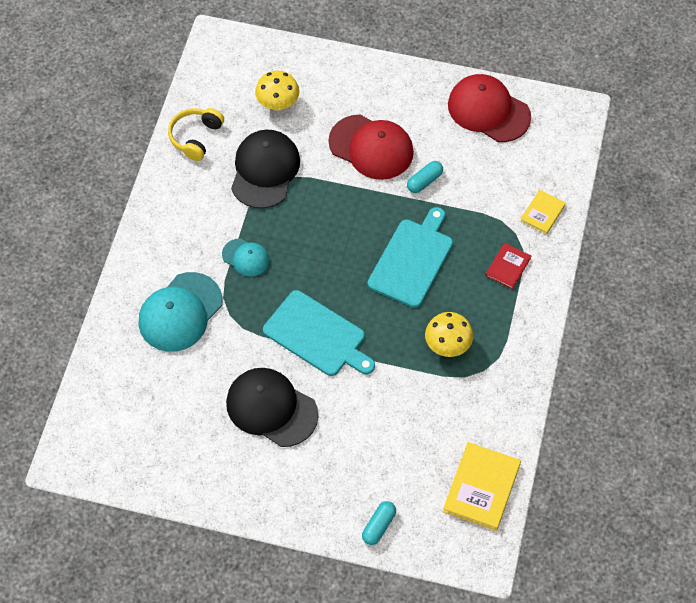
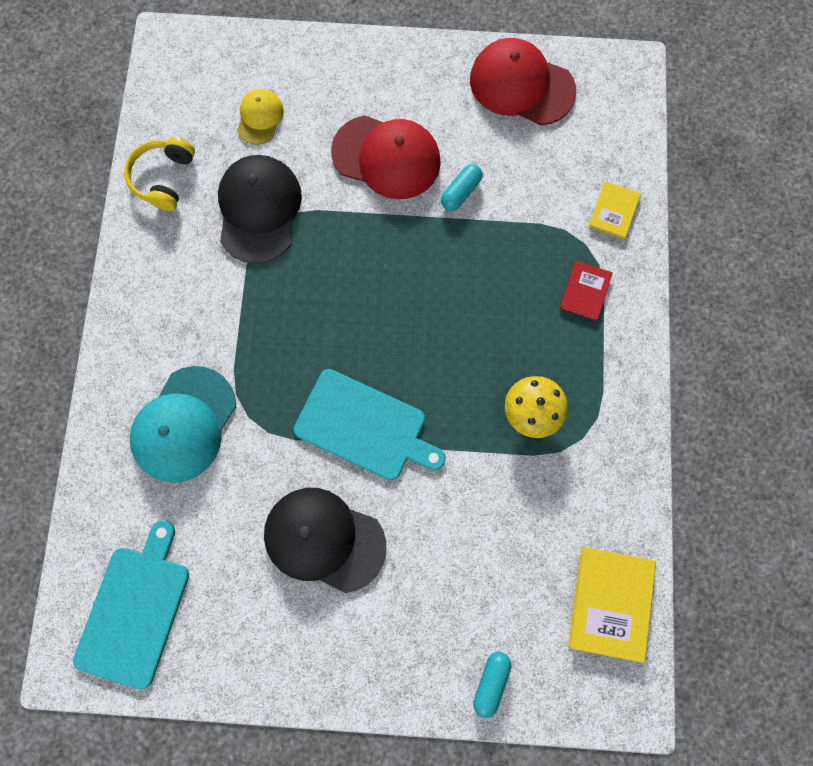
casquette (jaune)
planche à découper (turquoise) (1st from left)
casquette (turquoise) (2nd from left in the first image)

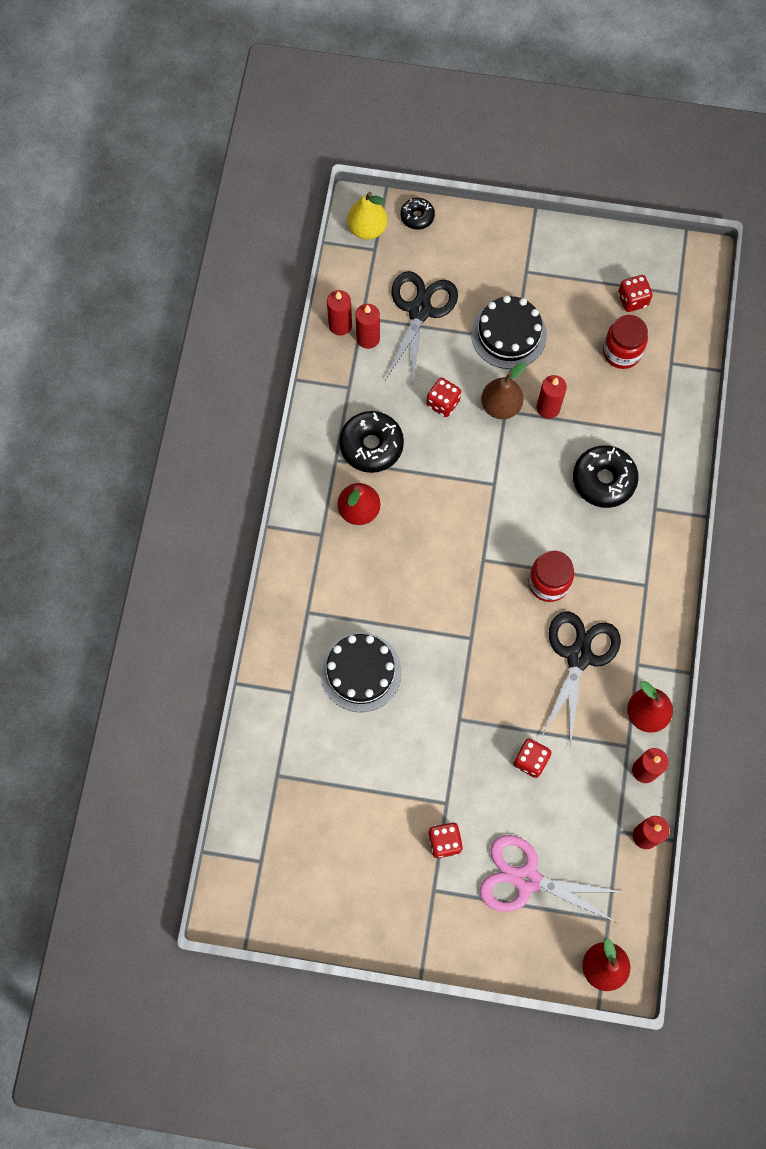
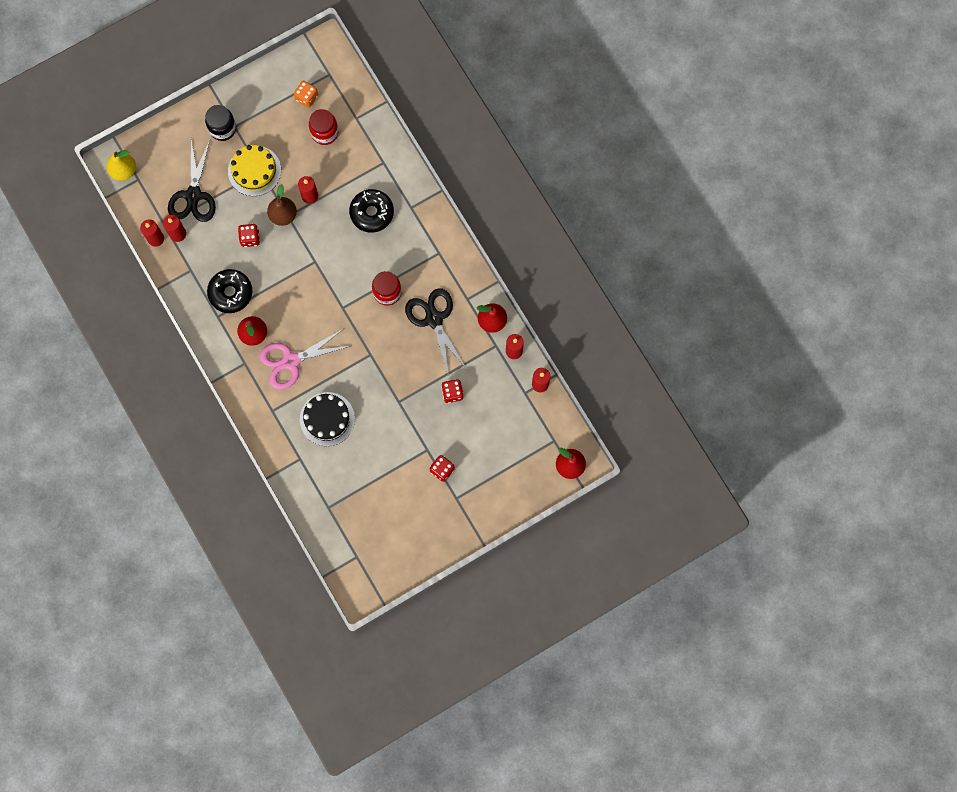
beignet (noir) (2nd from left in the first image)
ciseaux (noir) (1st from left)
dé (orange)
gâteau (jaune)
ciseaux (rose)
bocal (noir)

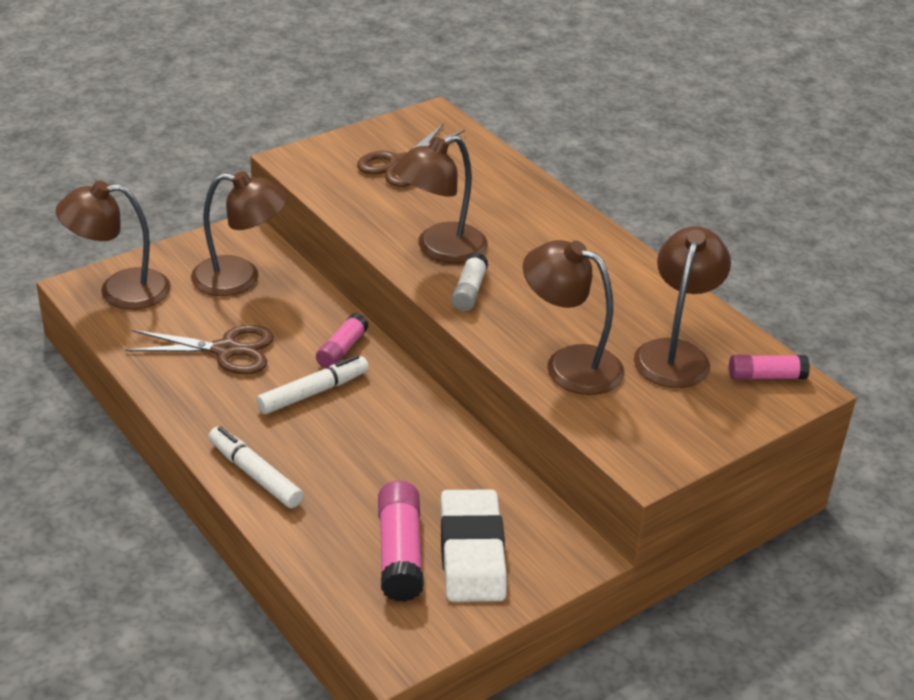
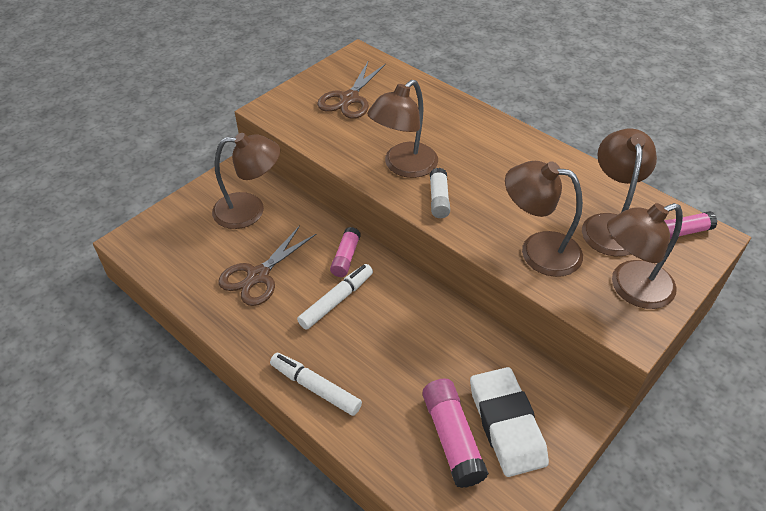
lampe (marron) (5th from left)
ciseaux (marron) (1st from left)

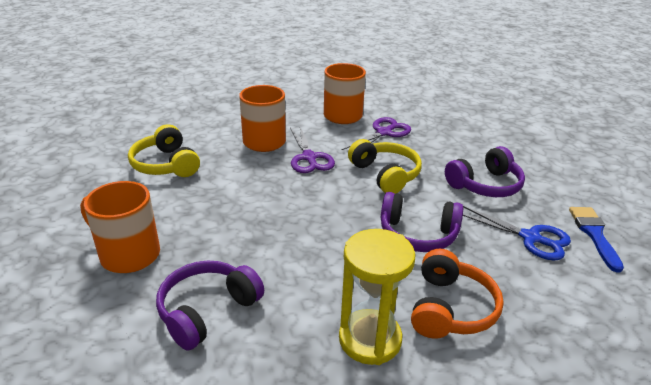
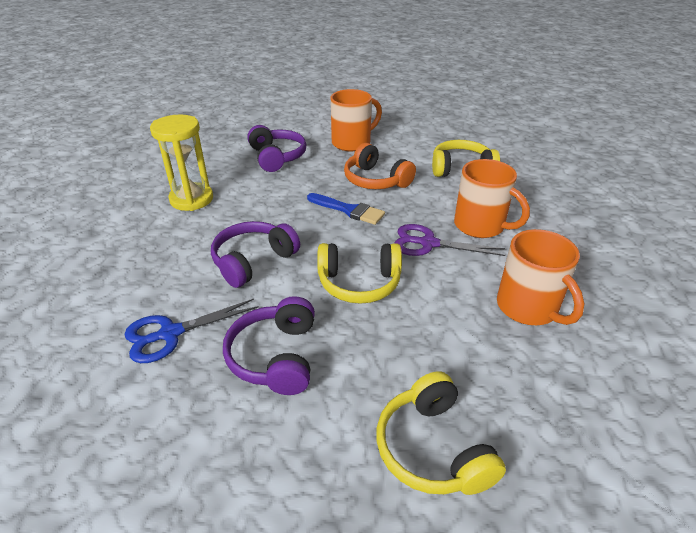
ciseaux (violet) (2nd from left in the first image)
pinceau (bleu)
casque audio (orange)
casque audio (jaune) (2nd from left)

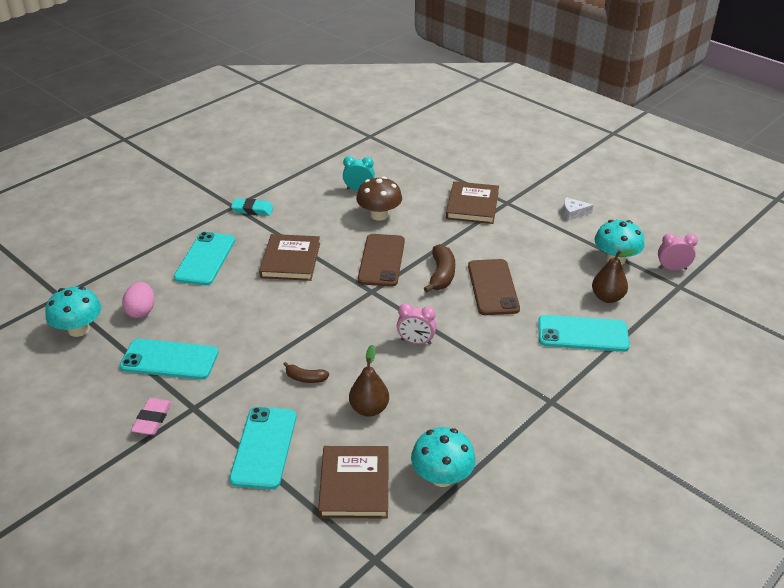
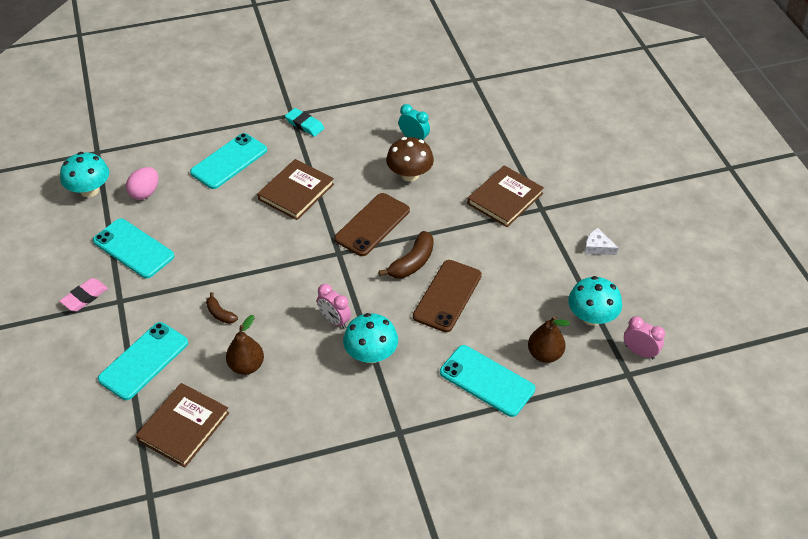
champignon (turquoise) (2nd from left)

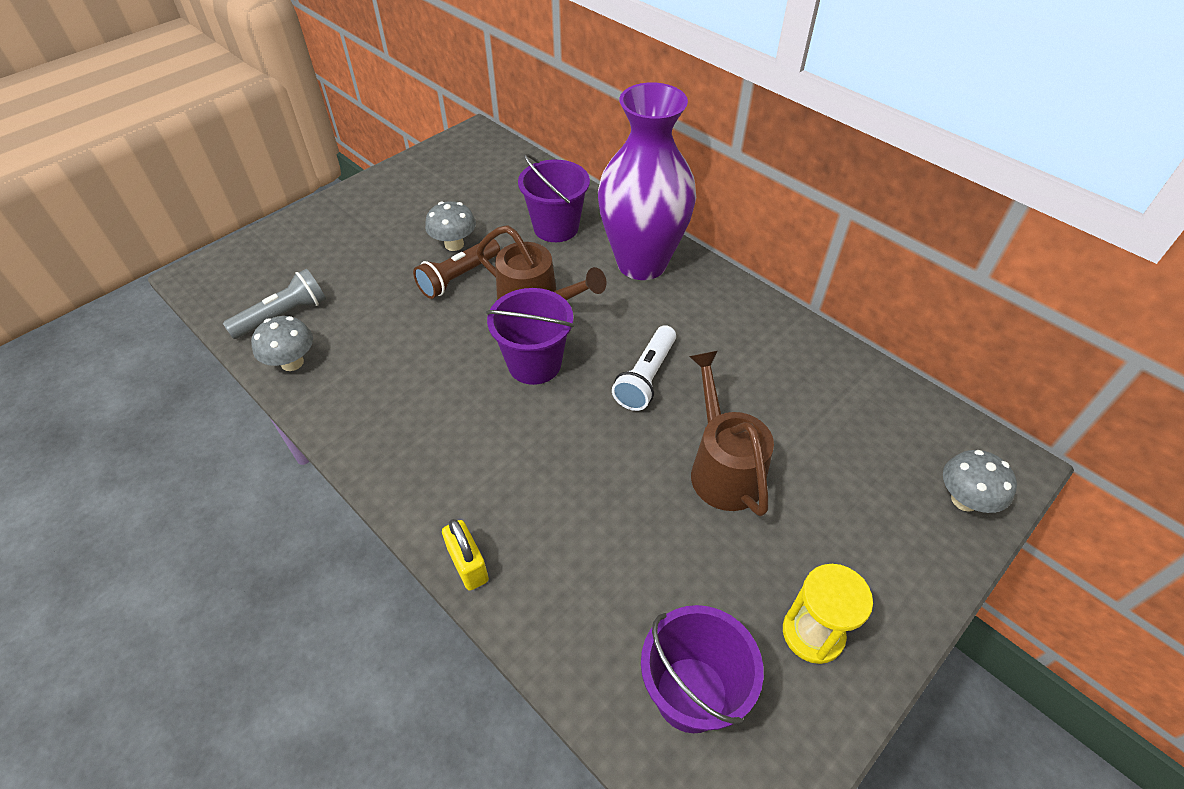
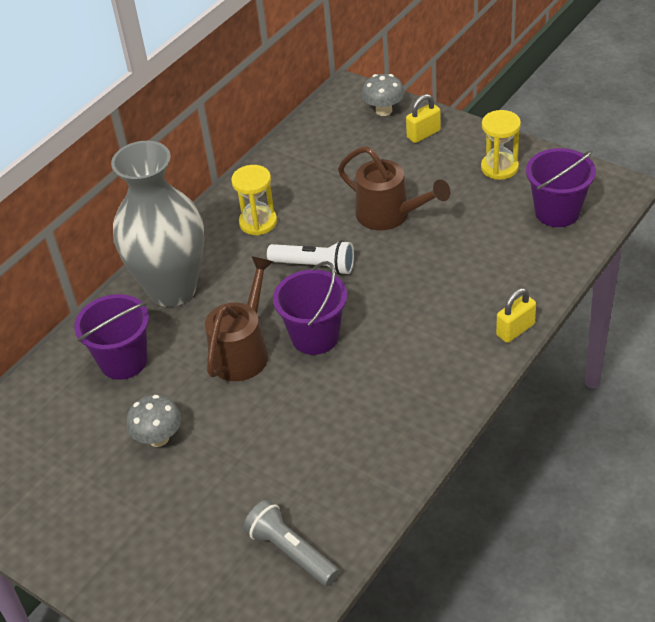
vase (gris)
lampe de poche (marron)
champignon (gris) (1st from left in the first image)
arrosoir (marron) (2nd from left)
cadenas (jaune) (1st from left)
sablier (jaune) (1st from left)

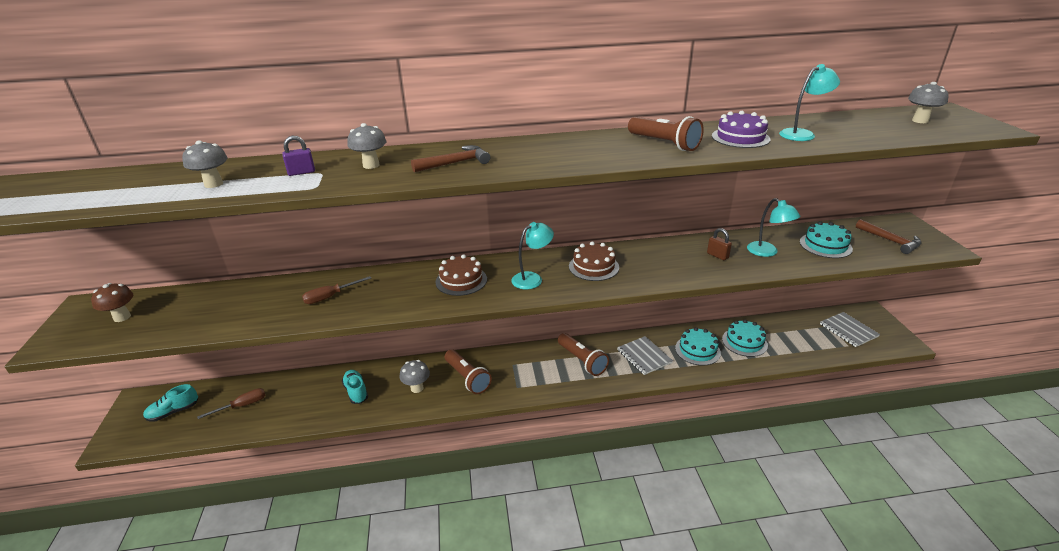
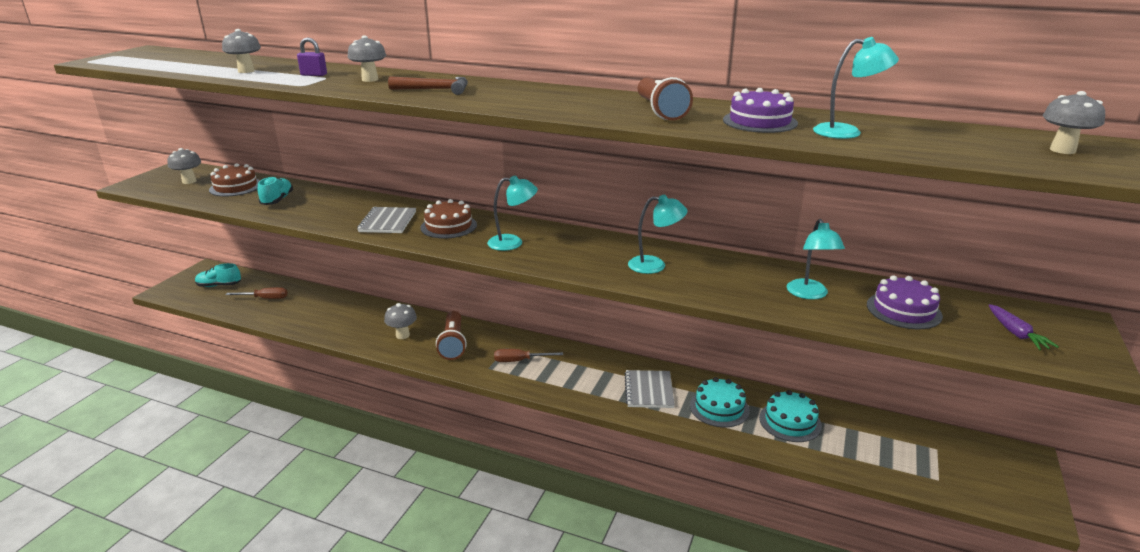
carotte (violet)
gâteau (violet) (2nd from left)
cadenas (marron)
gâteau (marron) (1st from left)
tournevis (marron) (2nd from left)
champignon (gris) (1st from left)
carnet (gris) (1st from left)
lampe de poche (marron) (2nd from left in the first image)
chaussure (turquoise) (2nd from left)
lampe (turquoise) (2nd from left)

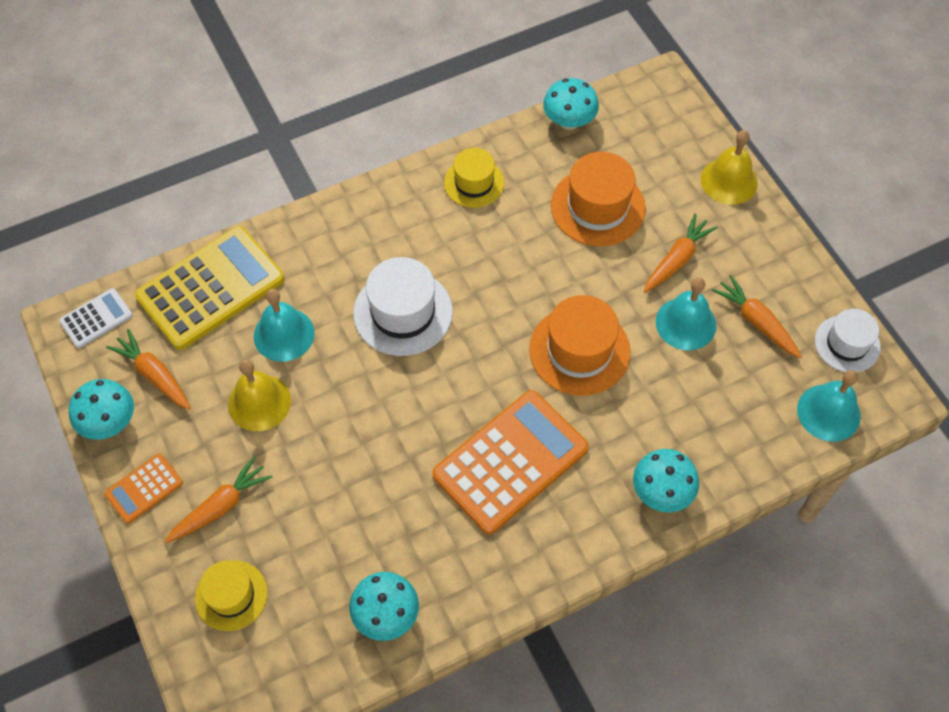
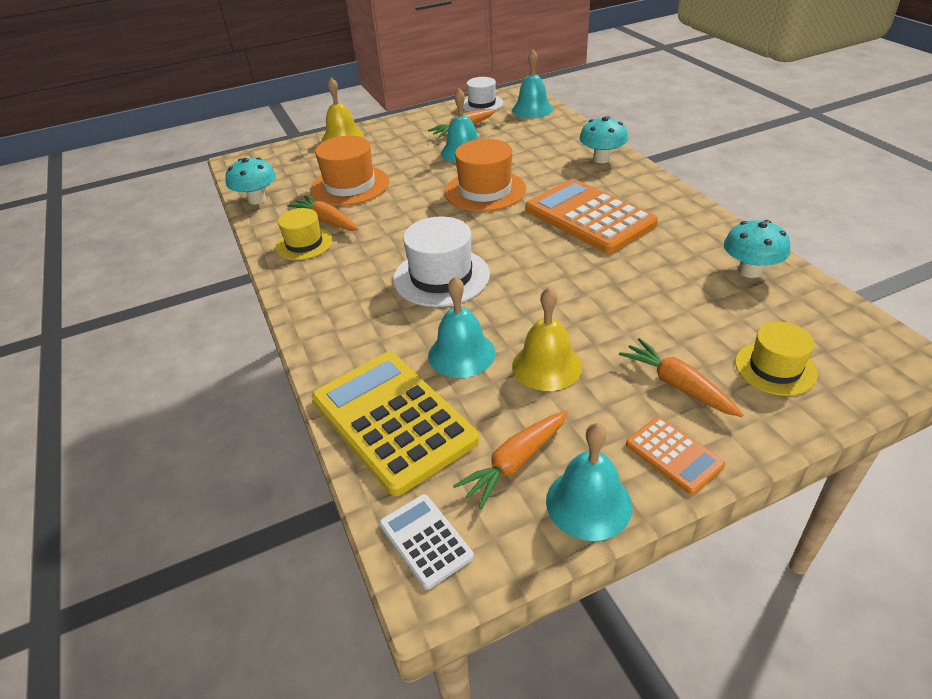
carotte (orange) (1st from left)
cloche (turquoise) (4th from left)

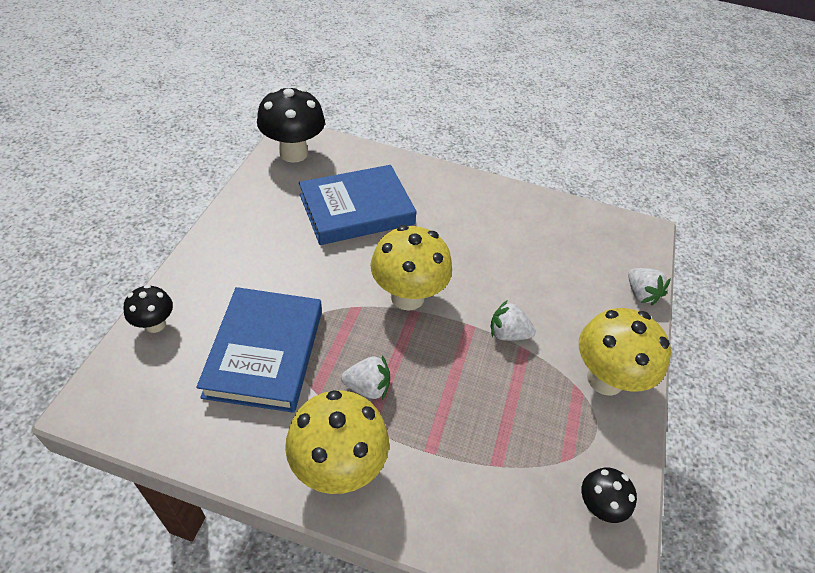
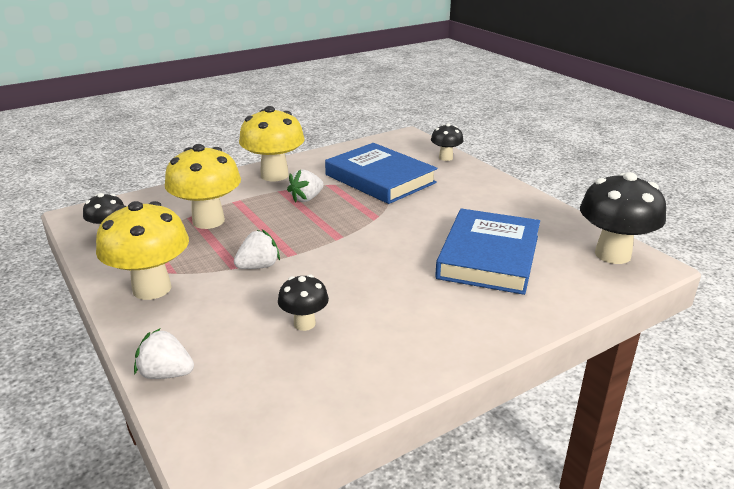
champignon (jaune) (2nd from left)
champignon (noir) (2nd from left)

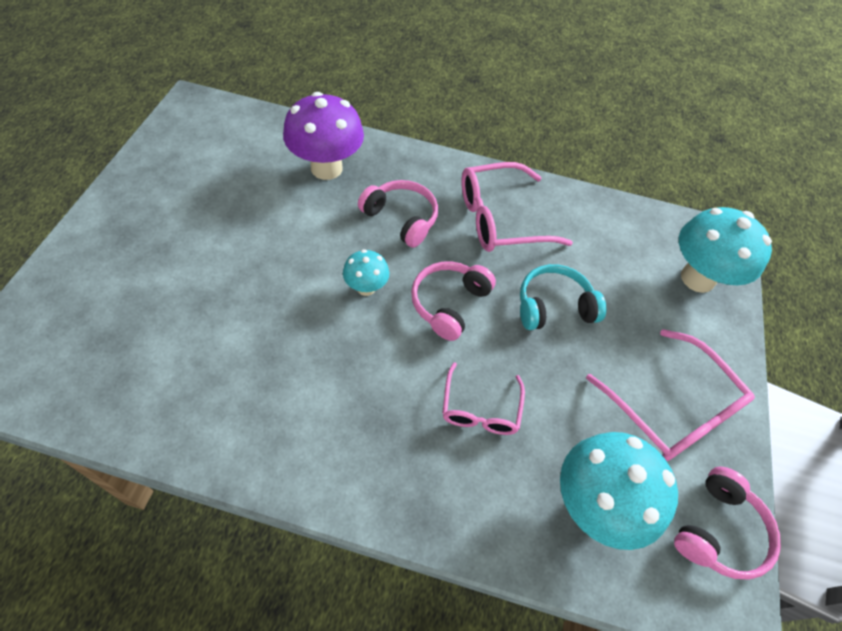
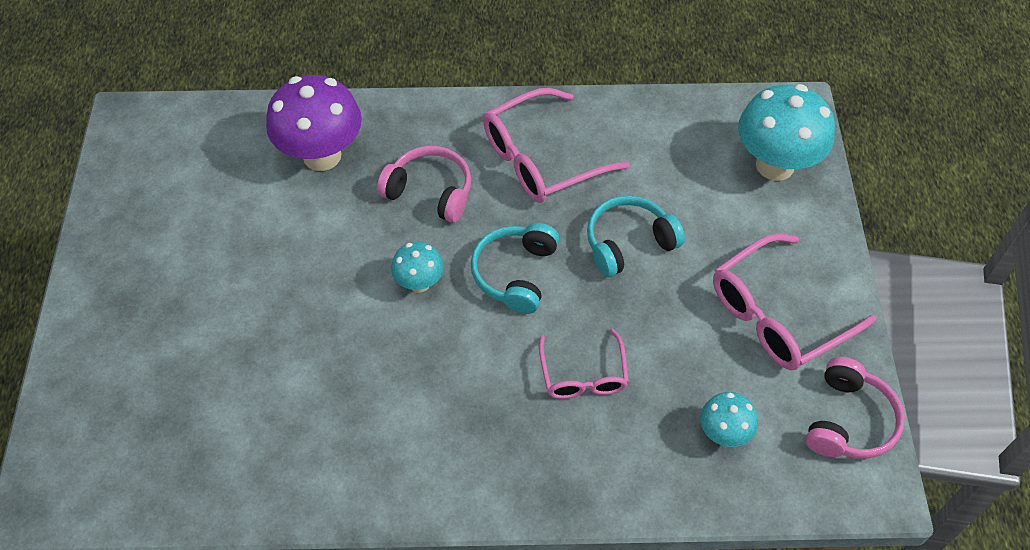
casque audio (turquoise) (1st from left)
lunettes (rose) (3rd from left)
champignon (turquoise) (2nd from left)

